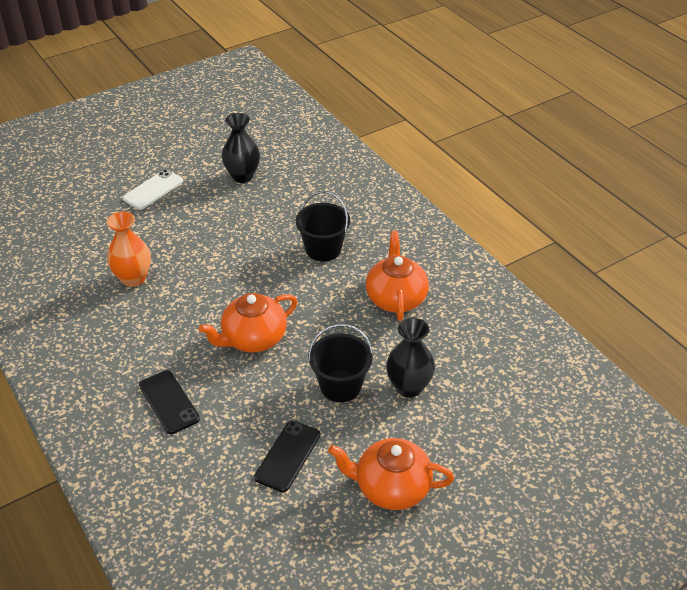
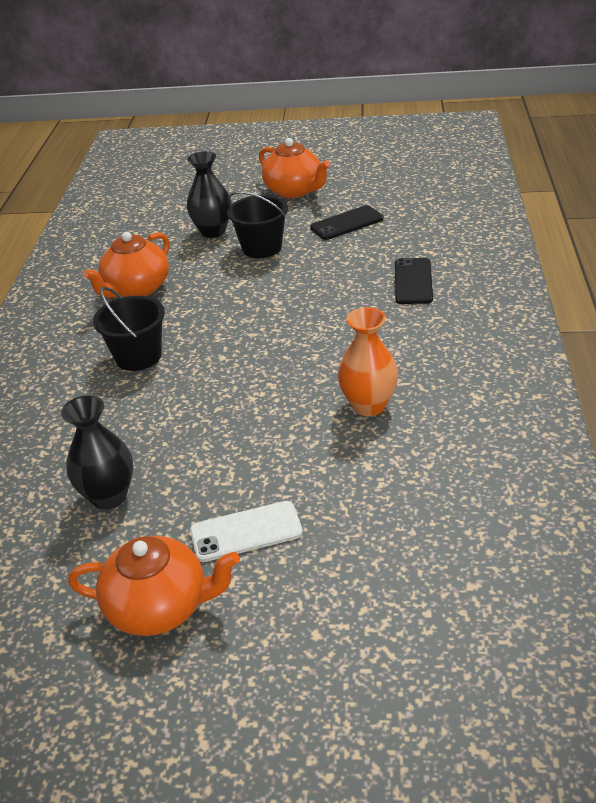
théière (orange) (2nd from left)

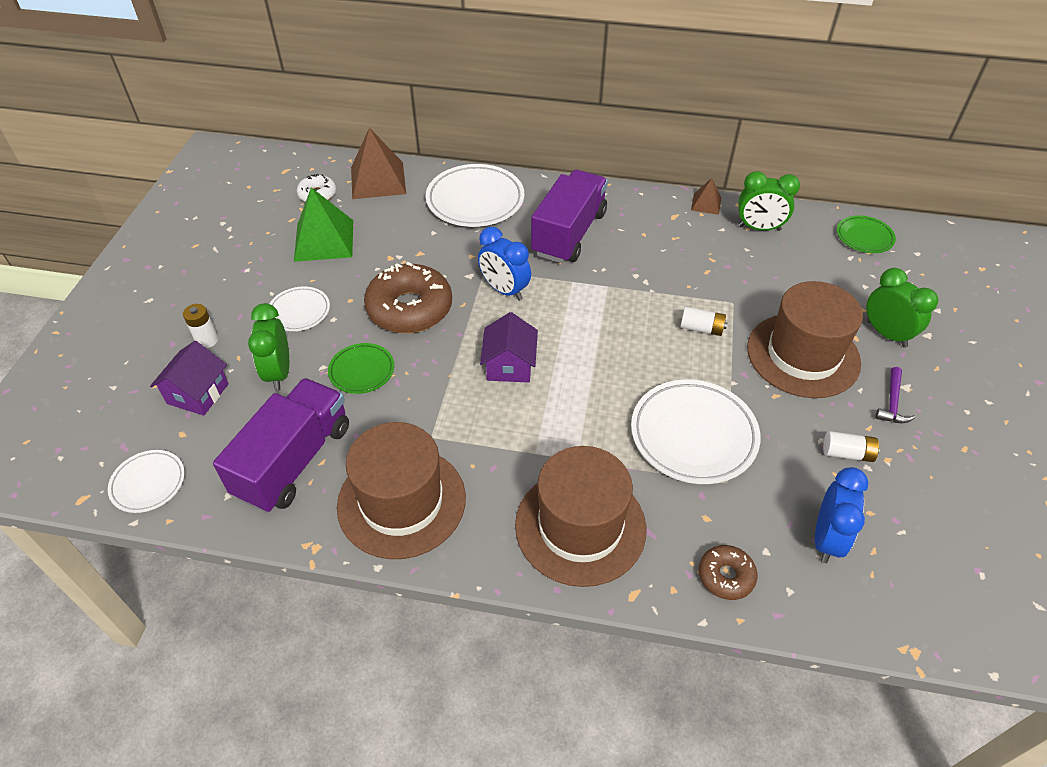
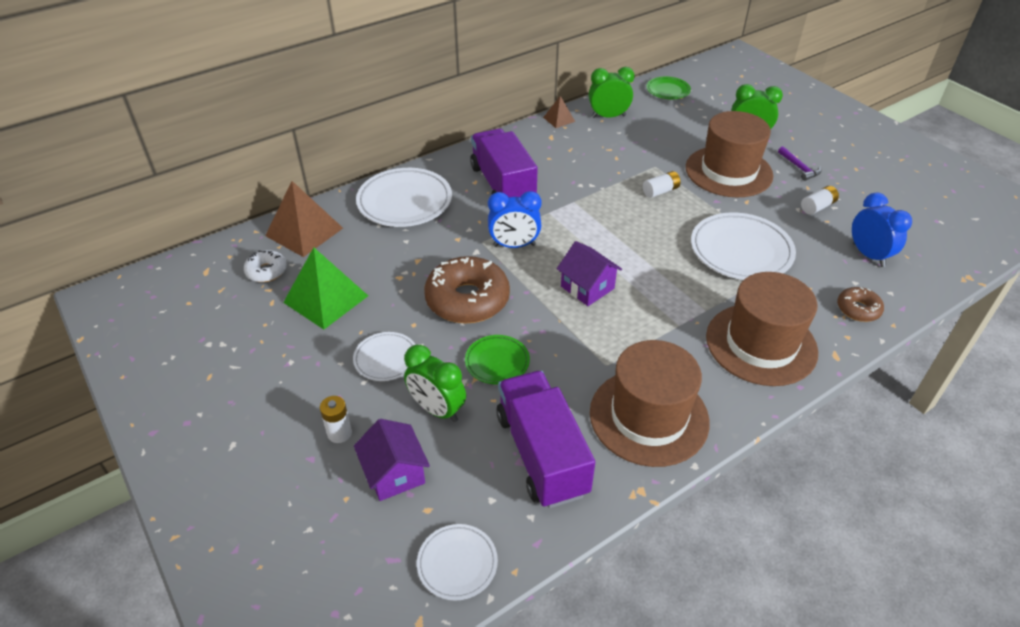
réveil (vert) (2nd from left)

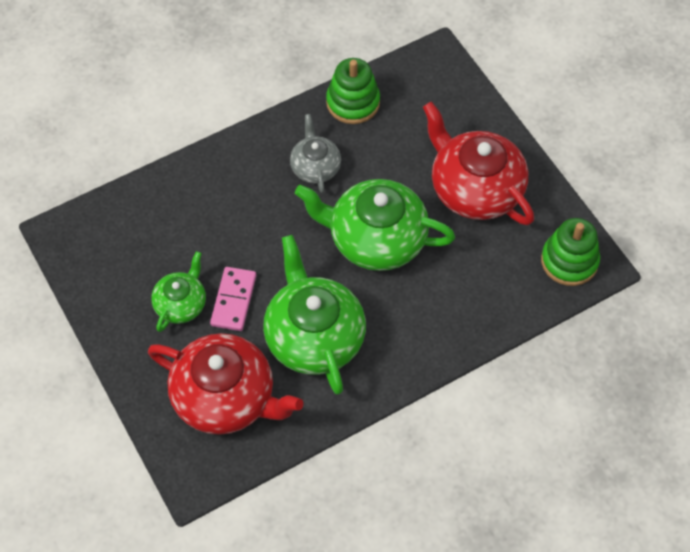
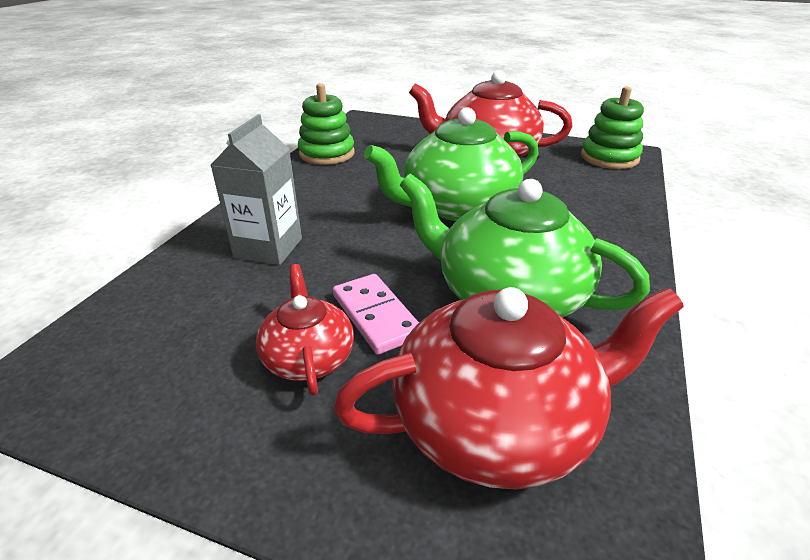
théière (gris)
théière (rouge) (1st from left)
brique de lait (gris)

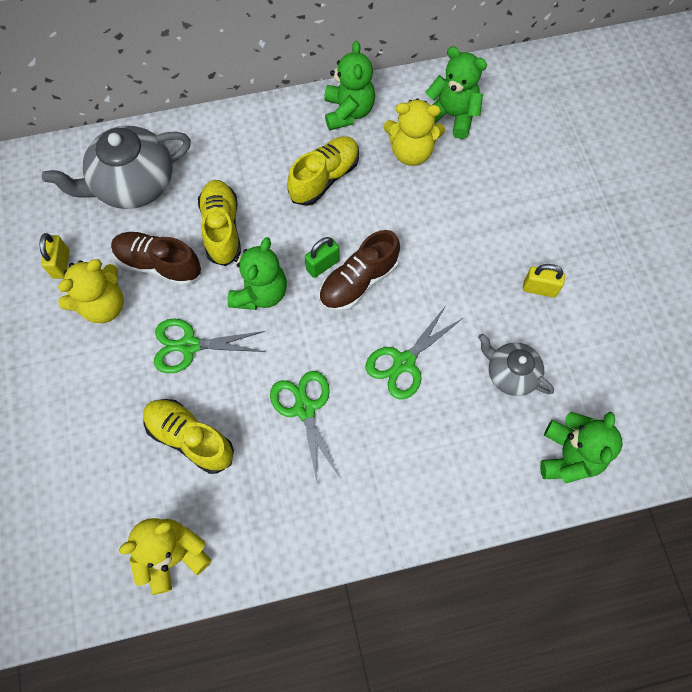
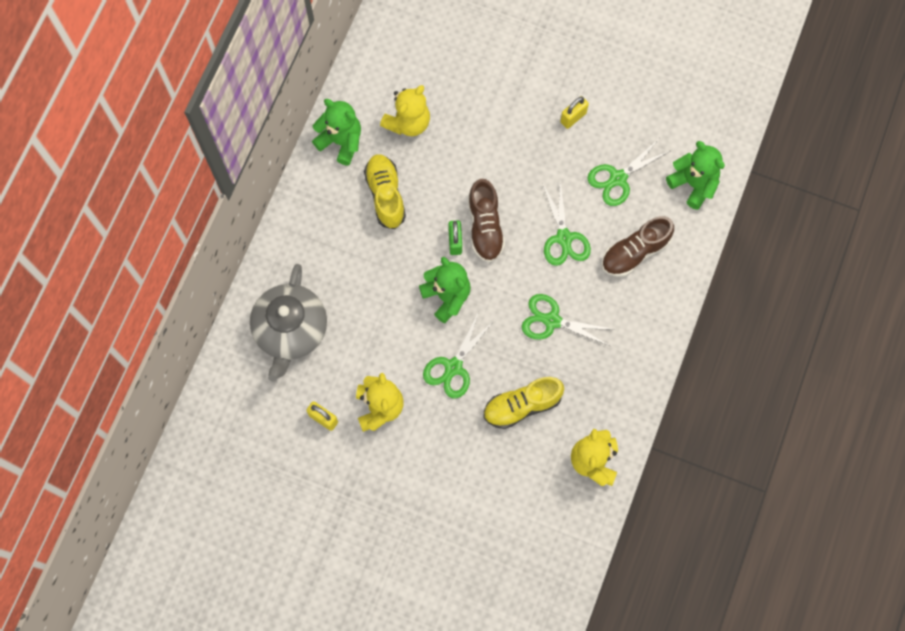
ours en peluche (vert) (3rd from left in the first image)
chaussure (jaune) (2nd from left in the first image)
chaussure (marron) (2nd from left)
ciseaux (vert) (4th from left)

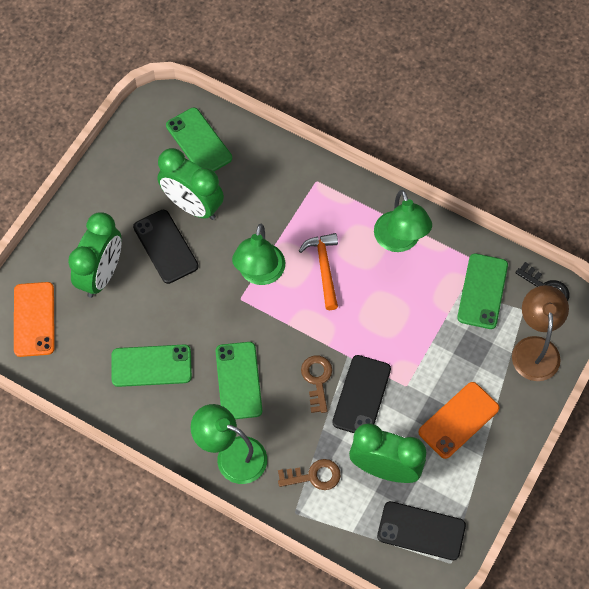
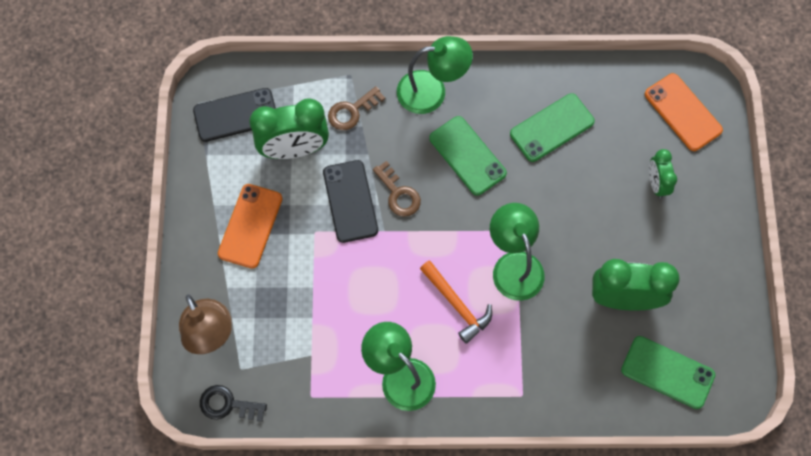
téléphone (noir) (1st from left in the first image)
réveil (vert) (3rd from left)
téléphone (vert) (4th from left in the first image)

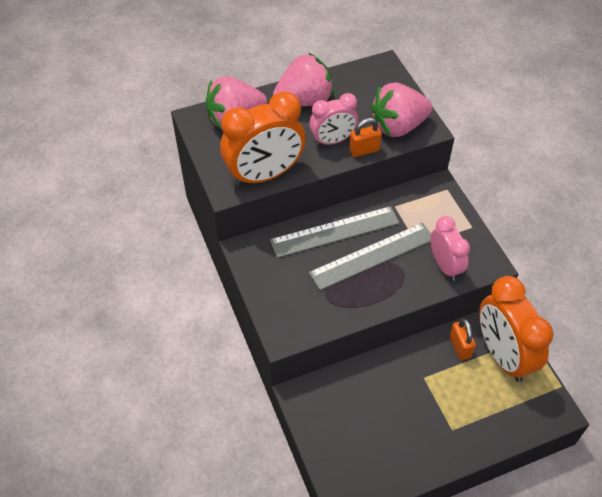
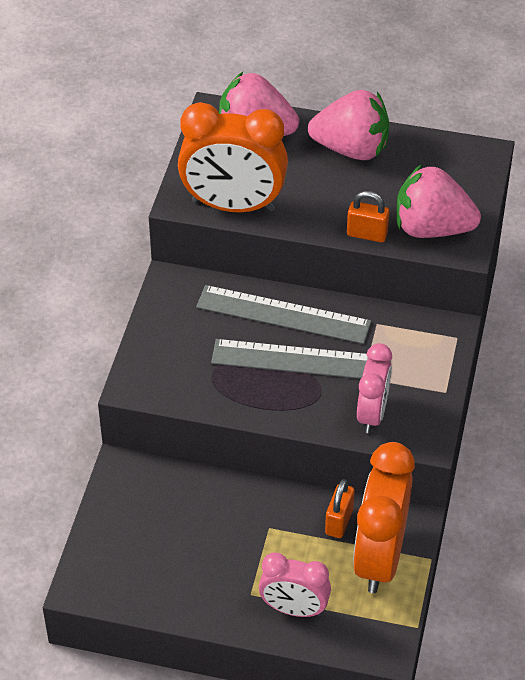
réveil (rose) (1st from left)

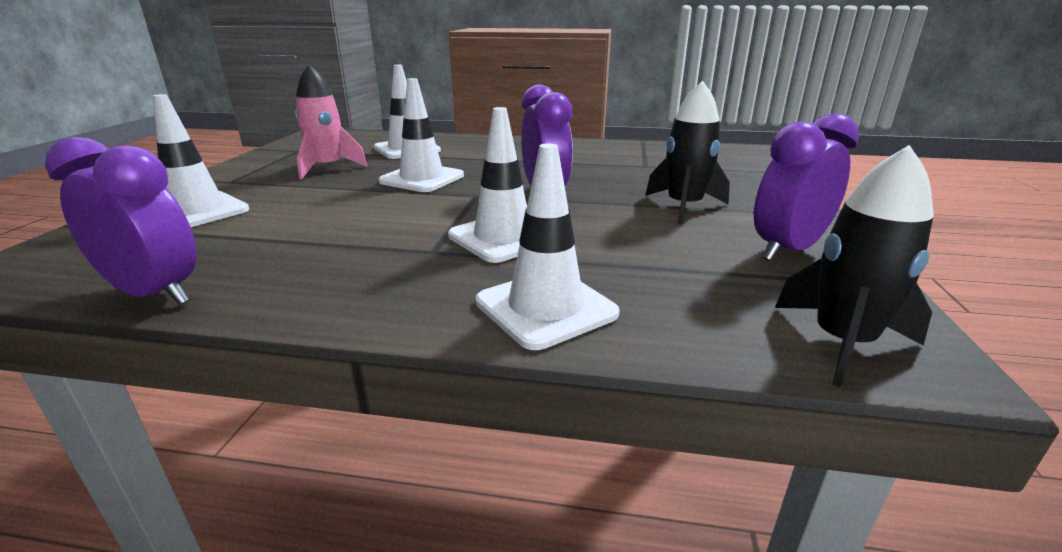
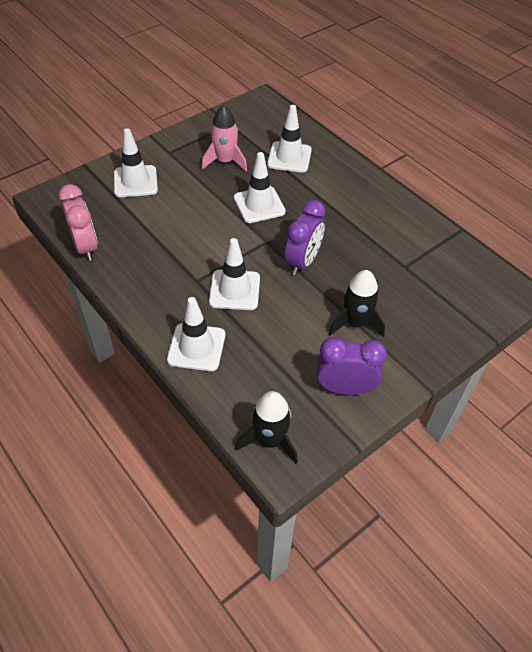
réveil (rose)

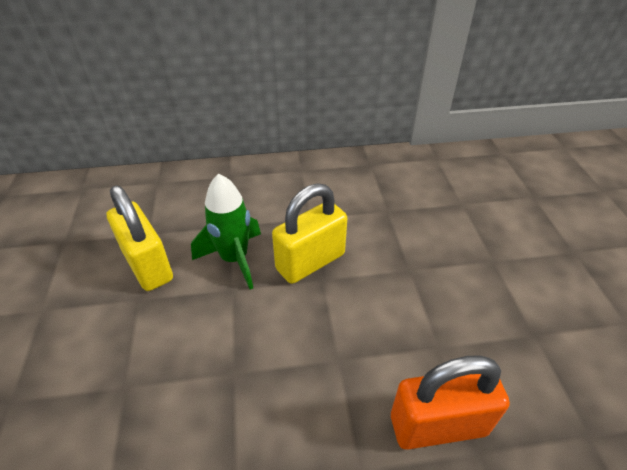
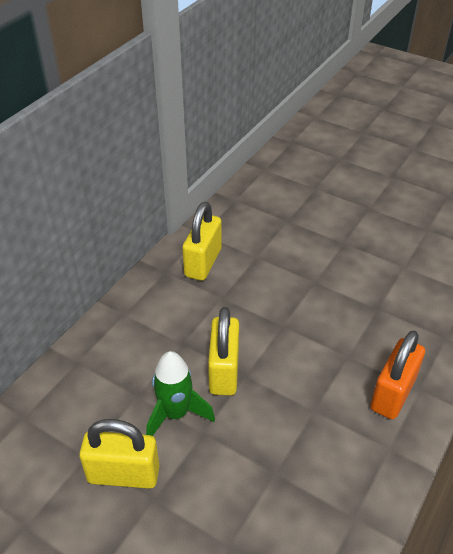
cadenas (jaune) (2nd from left)

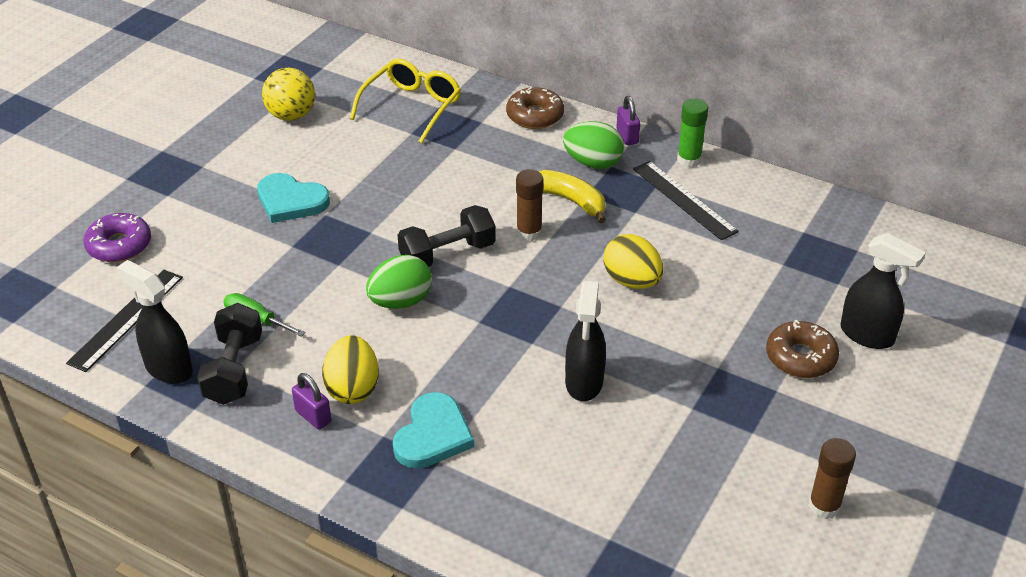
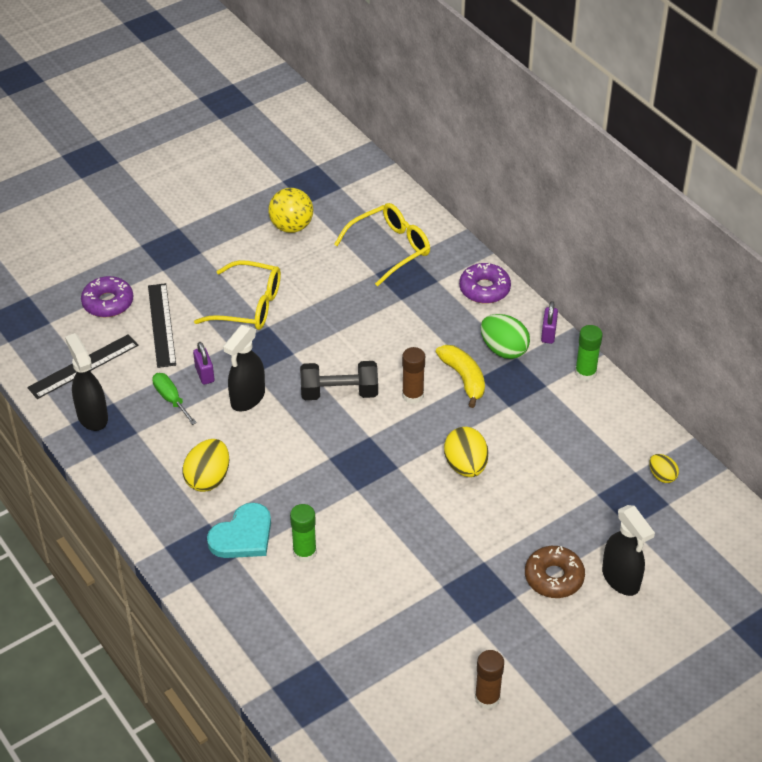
beignet (violet) (2nd from left)
règle (noir) (2nd from left)
lunettes (jaune) (1st from left)
œuf (vert) (1st from left in the first image)
vaporisateur (noir) (2nd from left)
haltère (noir) (1st from left in the first image)
cadenas (violet) (1st from left)
œuf (jaune) (3rd from left)
bâton de colle (vert) (1st from left)

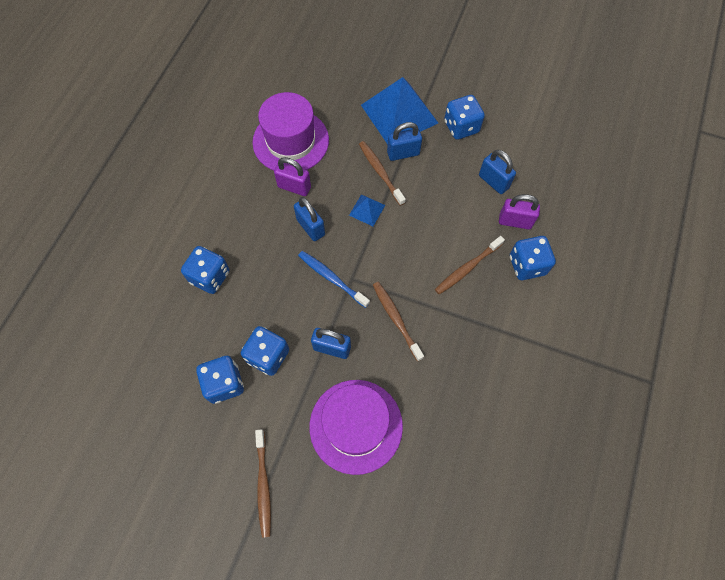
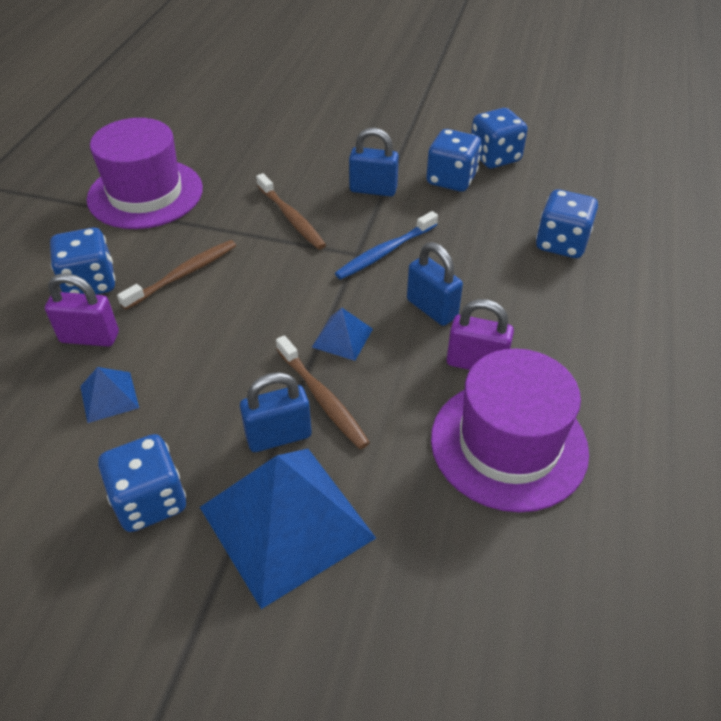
pyramide (bleu) (1st from left)
brosse à dents (bleu)
chapeau (violet) (1st from left)
brosse à dents (marron) (1st from left in the first image)

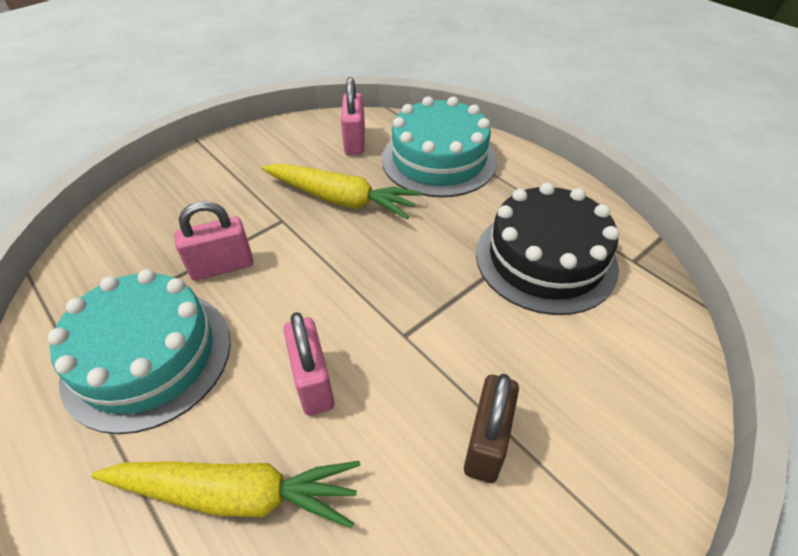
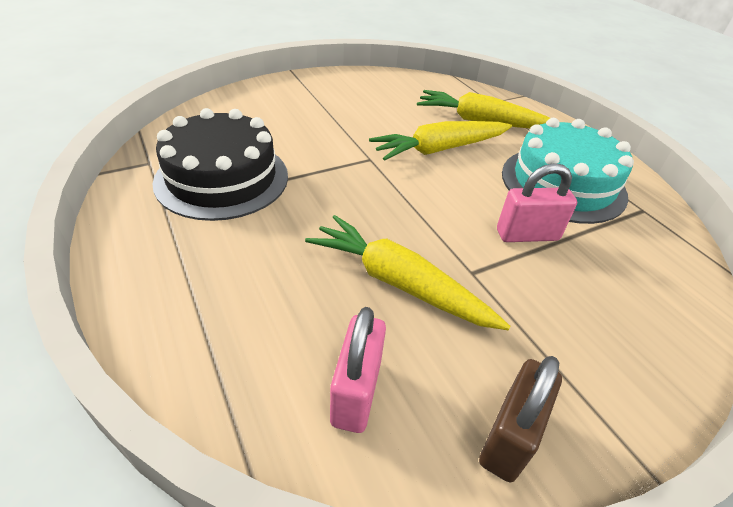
gâteau (turquoise) (2nd from left in the first image)
carotte (jaune) (2nd from left)
cadenas (marron)

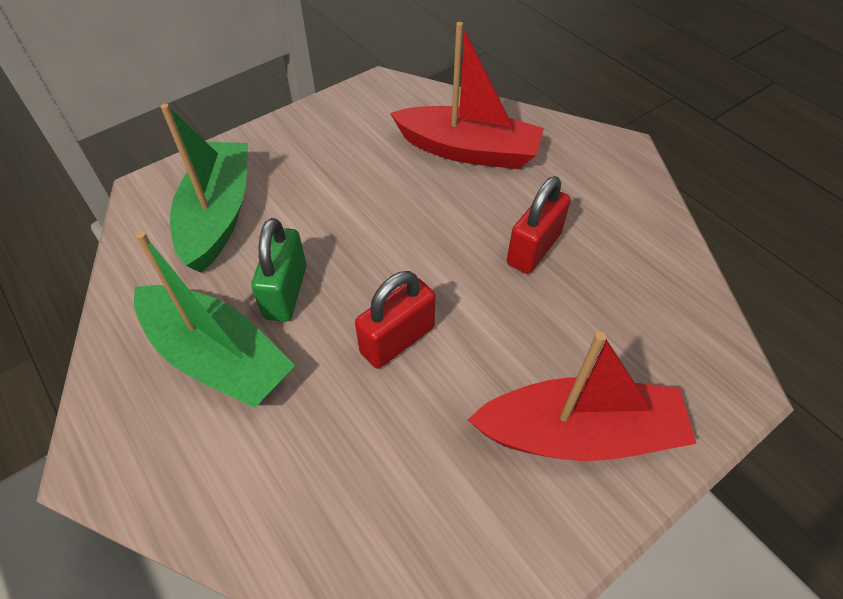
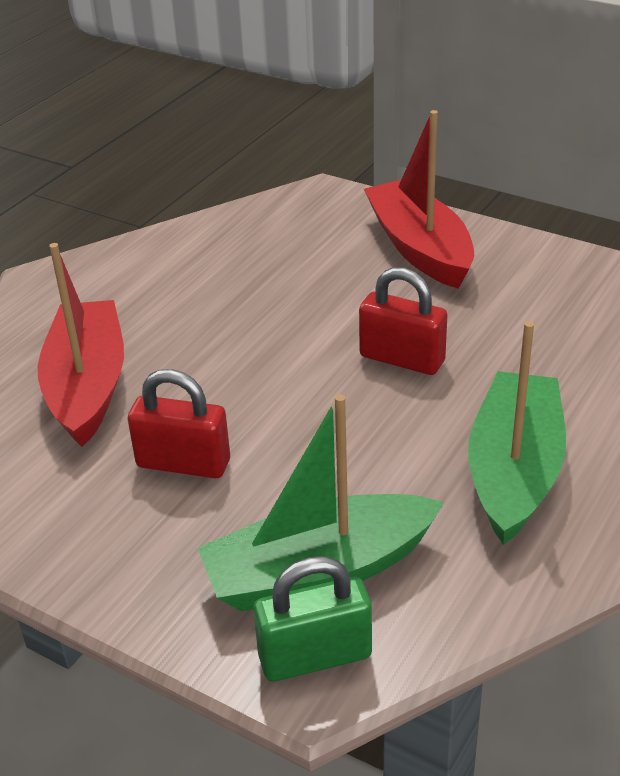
cadenas (rouge) (1st from left)
cadenas (vert)

